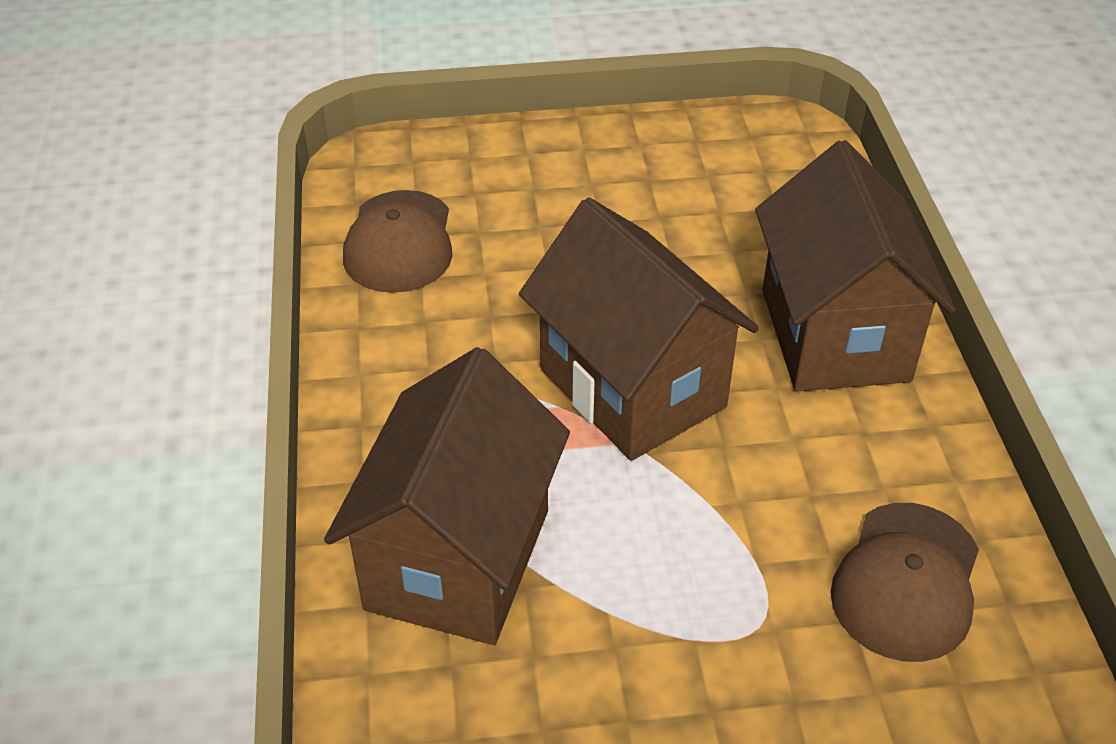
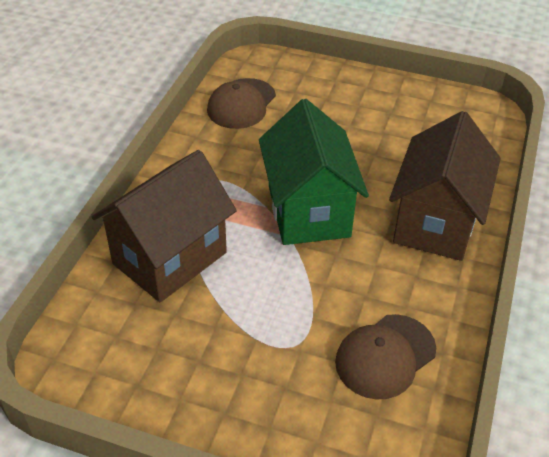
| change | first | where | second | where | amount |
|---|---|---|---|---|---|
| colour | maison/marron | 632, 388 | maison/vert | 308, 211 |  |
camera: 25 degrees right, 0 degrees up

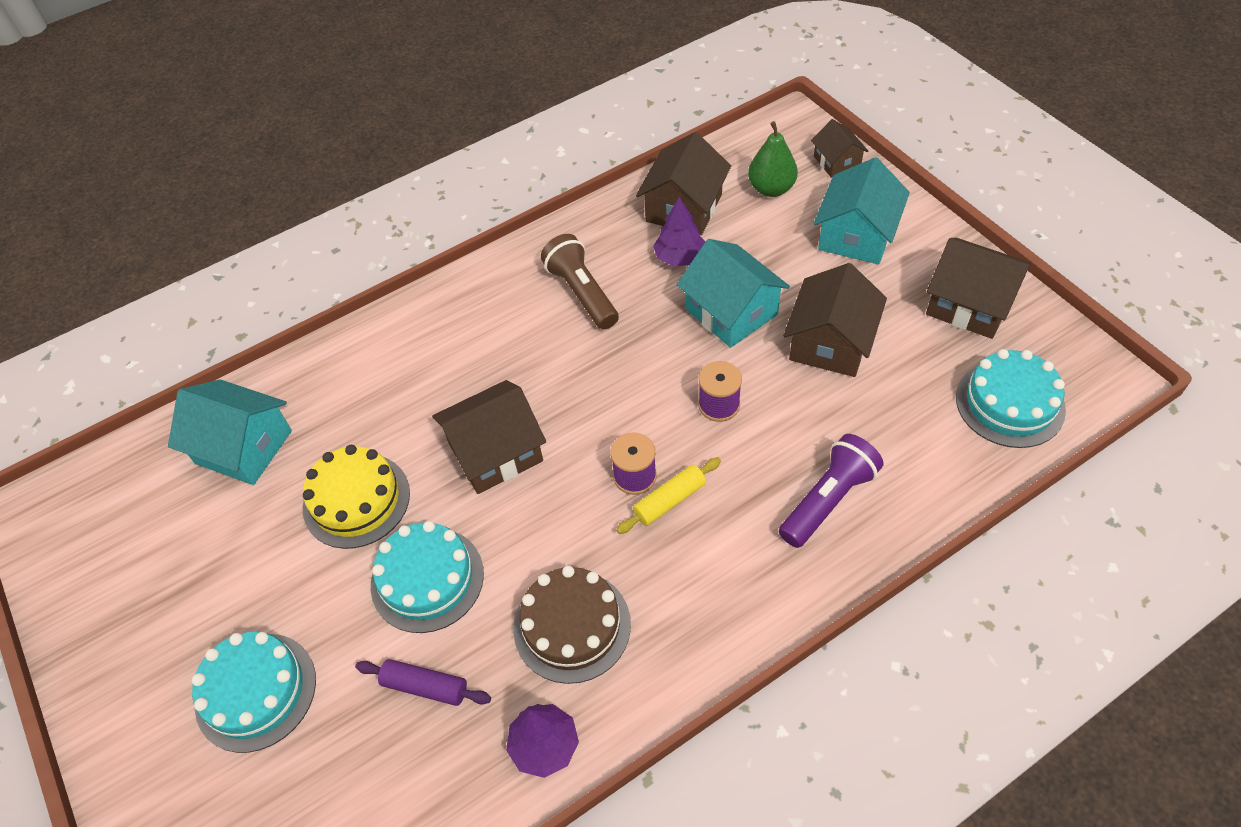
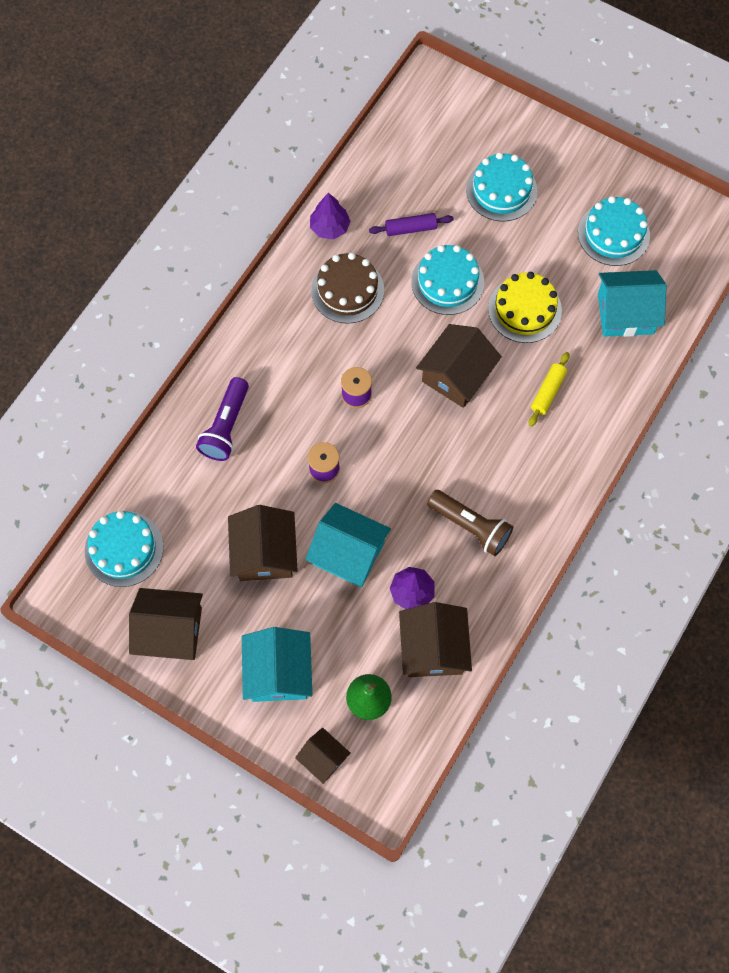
| change | first | where | second | where | amount |
|---|---|---|---|---|---|
| relocated | rouleau à pâtisserie/jaune | 669, 501 |  | 548, 392 |  |
| appeared |  |  | gâteau/turquoise | 613, 234 |  |
camera: 150 degrees right, 15 degrees up

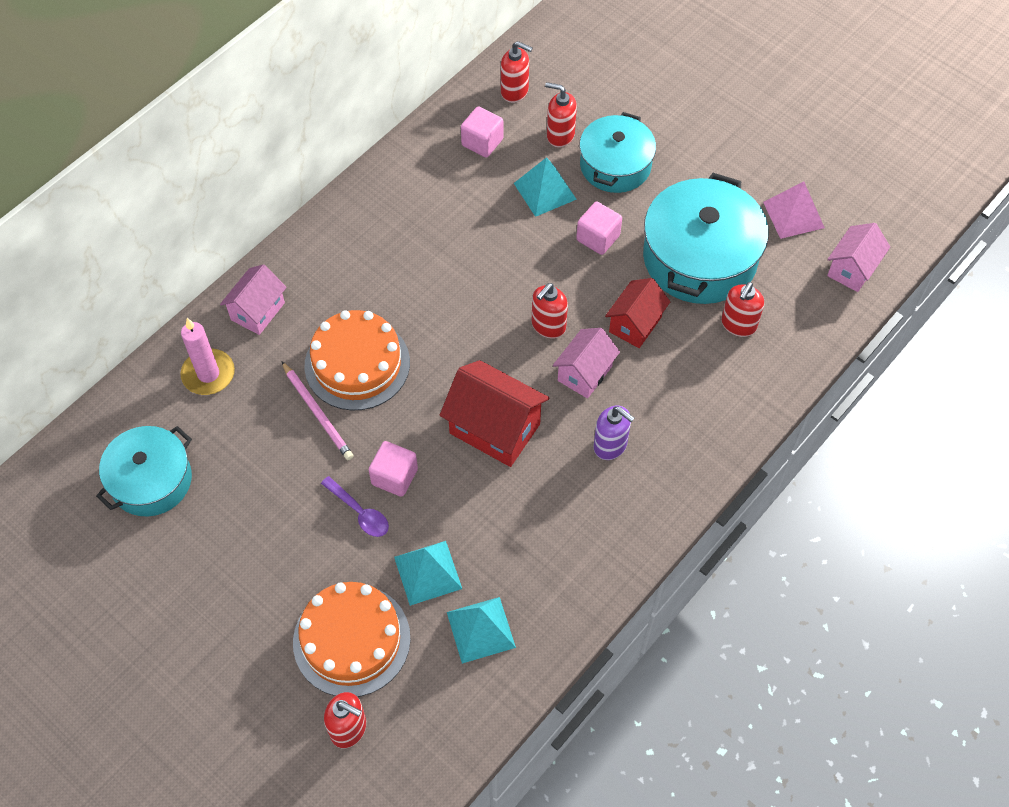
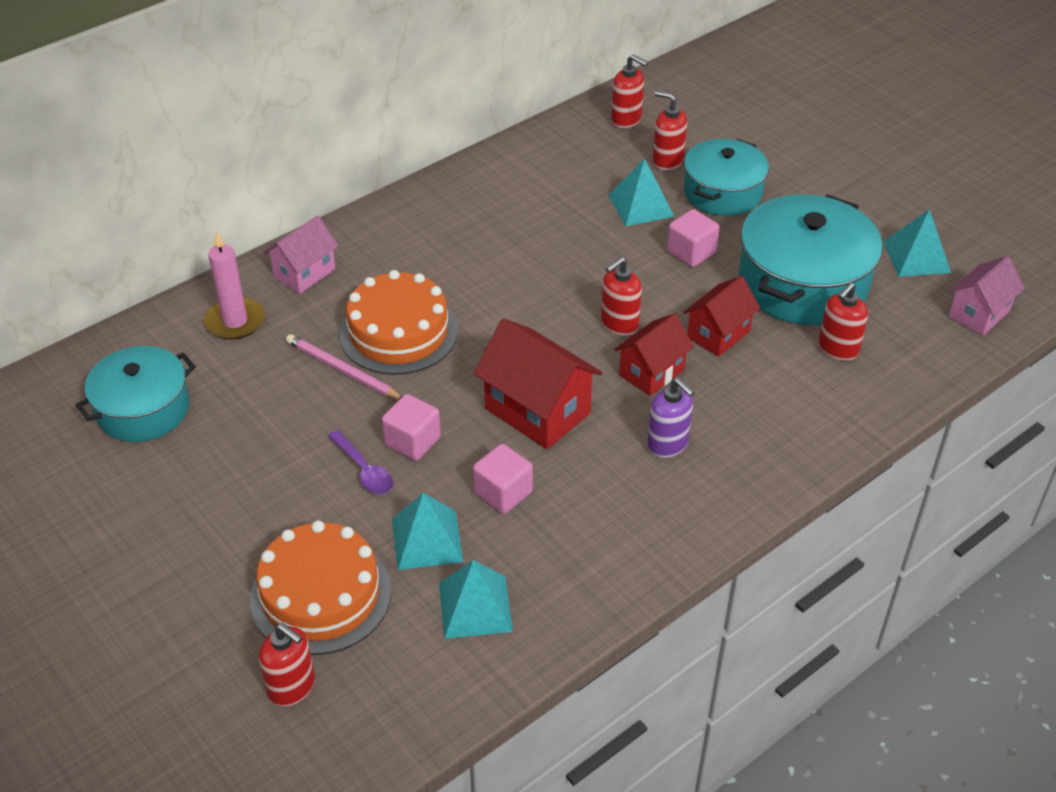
| change | first | where | second | where | amount |
|---|---|---|---|---|---|
| spun | crayon/rose | 317, 412 |  | 343, 370 | 150 degrees clockwise |
| relocated | cube/rose | 482, 142 |  | 503, 493 |  |
| colour | maison/rose | 585, 373 | maison/rouge | 651, 372 |  |
| colour | pyramide/rose | 793, 215 | pyramide/turquoise | 916, 257 |  |
camera: 10 degrees right, 15 degrees down

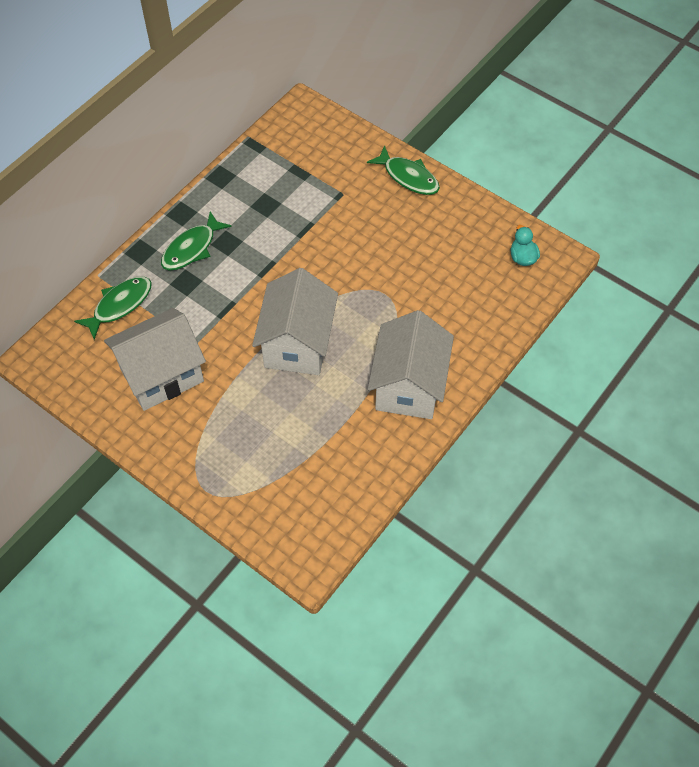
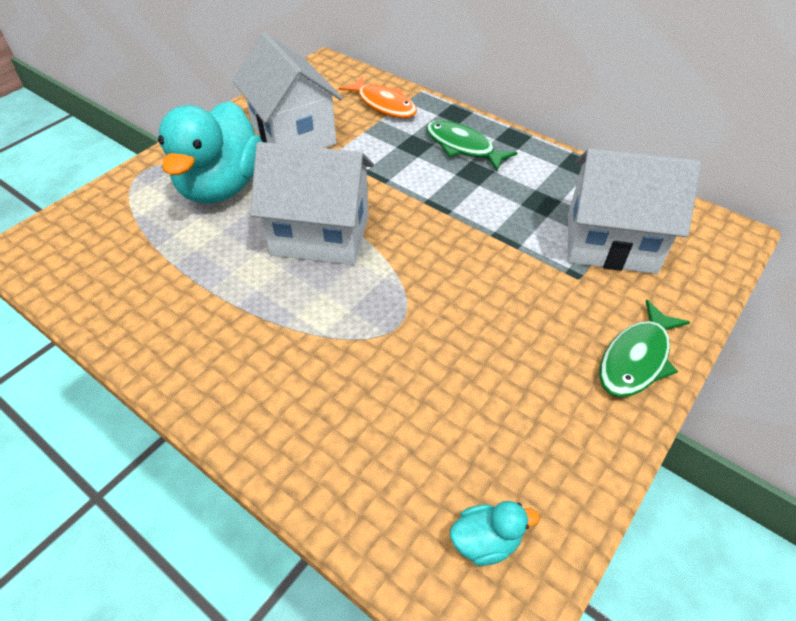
| change | first | where | second | where | amount |
|---|---|---|---|---|---|
| appeared |  |  | canard/turquoise | 221, 186 |  |
| colour | poisson/vert | 119, 305 | poisson/orange | 383, 104 |  |
| relocated | maison/blanc | 408, 386 |  | 610, 242 |  |
camera: 90 degrees right, 10 degrees down

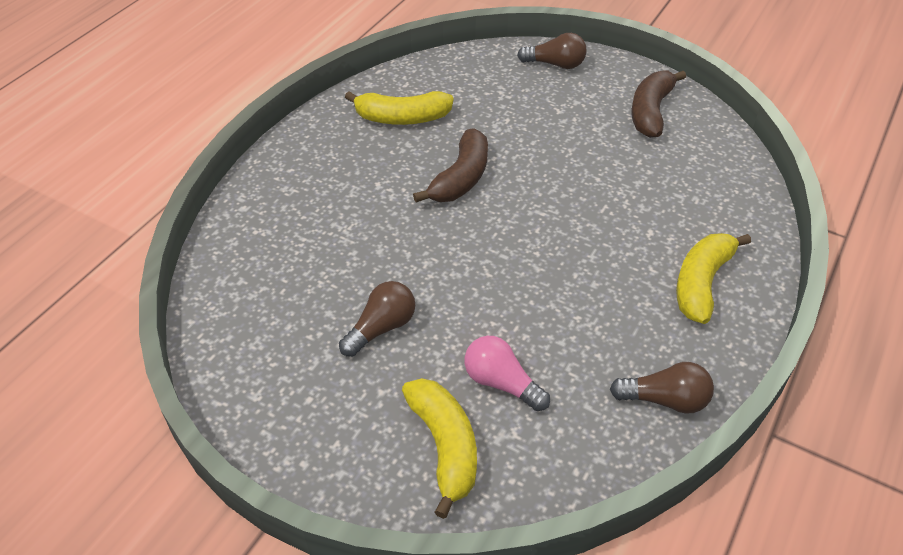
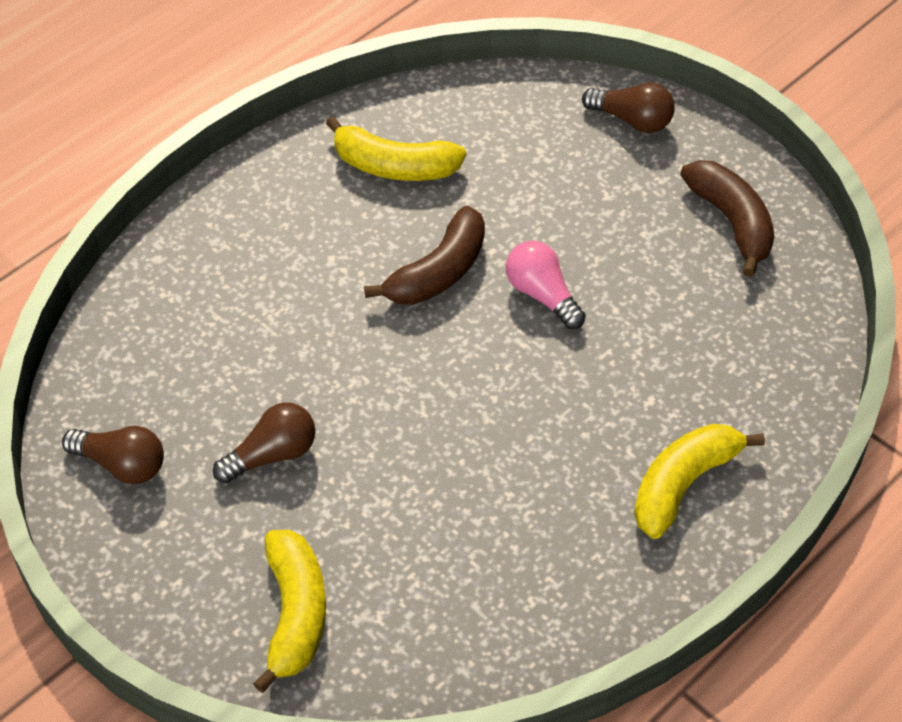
| change | first | where | second | where | amount |
|---|---|---|---|---|---|
| relocated | ampoule/marron | 665, 400 |  | 121, 464 |  |
| relocated | ampoule/rose | 501, 383 |  | 542, 295 |  |
| spun | banane/marron | 651, 111 |  | 731, 222 | 120 degrees clockwise |
camera: 15 degrees right, 5 degrees up

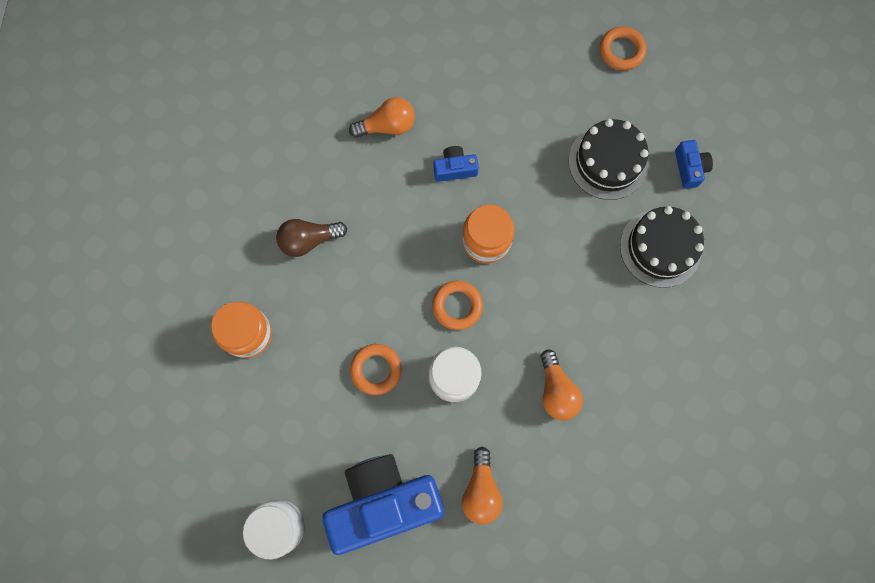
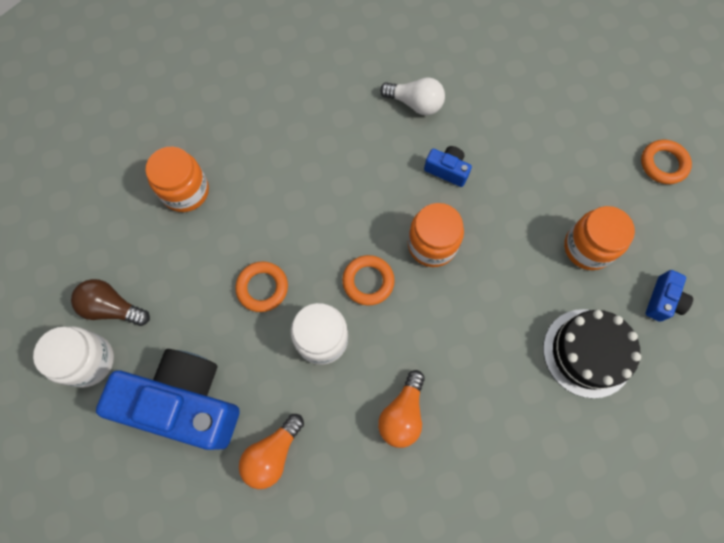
| change | first | where | second | where | amount |
|---|---|---|---|---|---|
| relocated | ampoule/marron | 309, 240 |  | 113, 308 |  |
| colour | ampoule/orange | 387, 126 | ampoule/blanc | 415, 104 |  |
| exchanged | gâteau/noir | 608, 162 | bocal/orange | 587, 247 |  |
camera: 35 degrees right, 5 degrees down

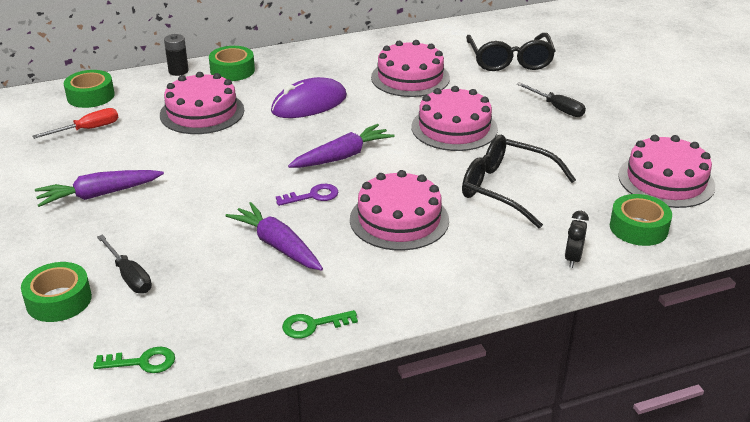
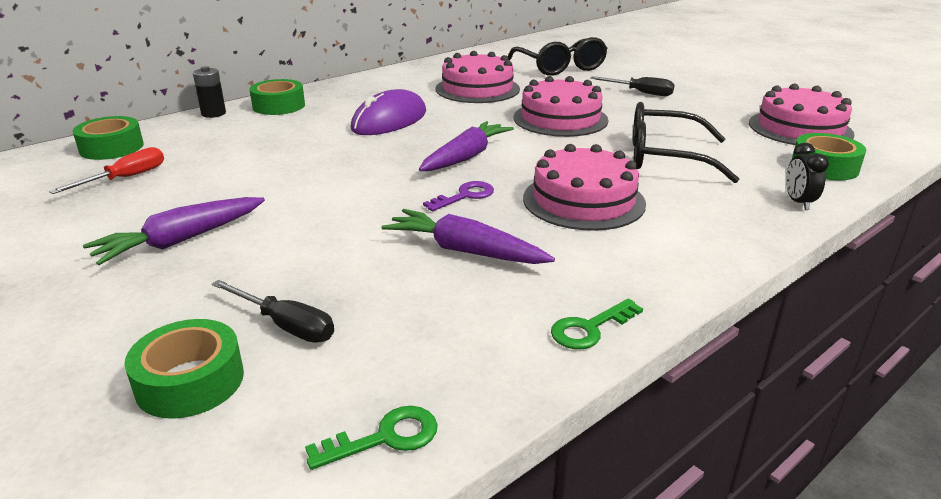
| change | first | where | second | where | amount |
|---|---|---|---|---|---|
| missing | gâteau/rose | 202, 112 |  |  |  |
camera: 20 degrees left, 5 degrees down

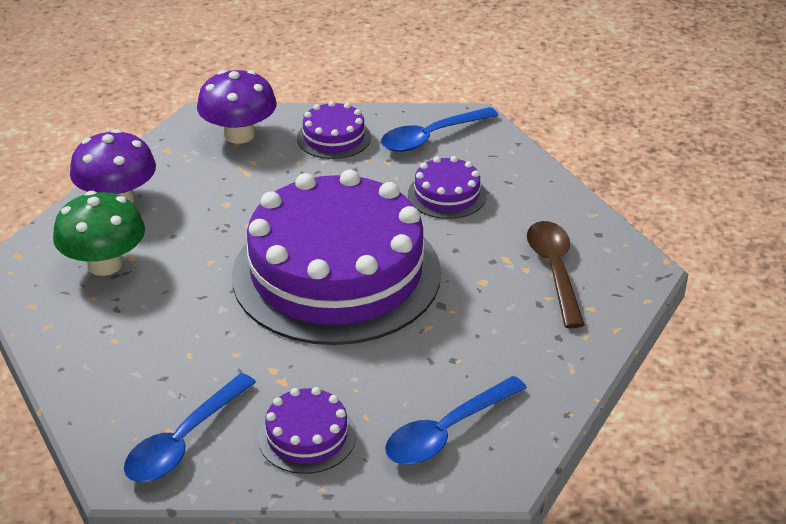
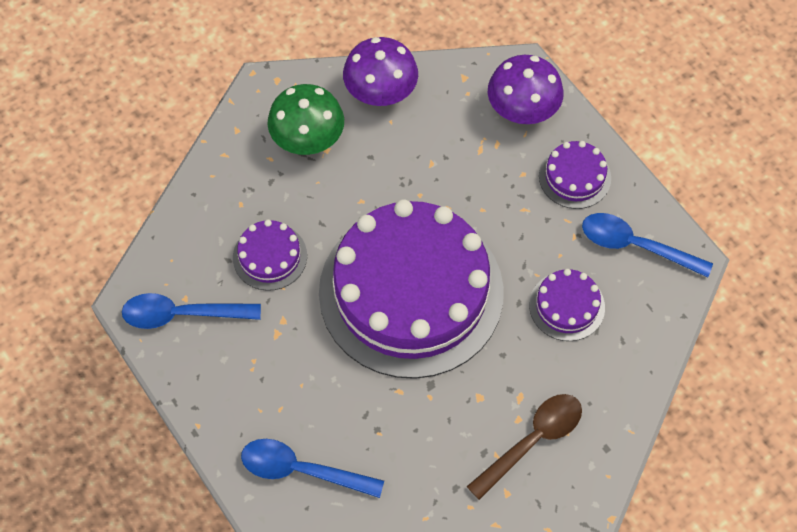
| change | first | where | second | where | amount |
|---|---|---|---|---|---|
| relocated | gâteau/violet | 307, 436 |  | 270, 256 |  |
camera: 55 degrees right, 25 degrees up

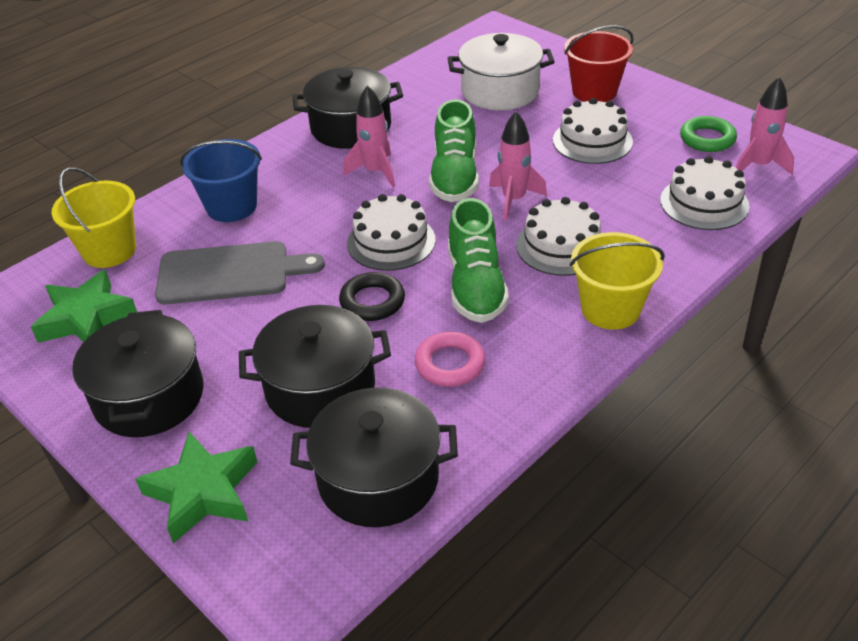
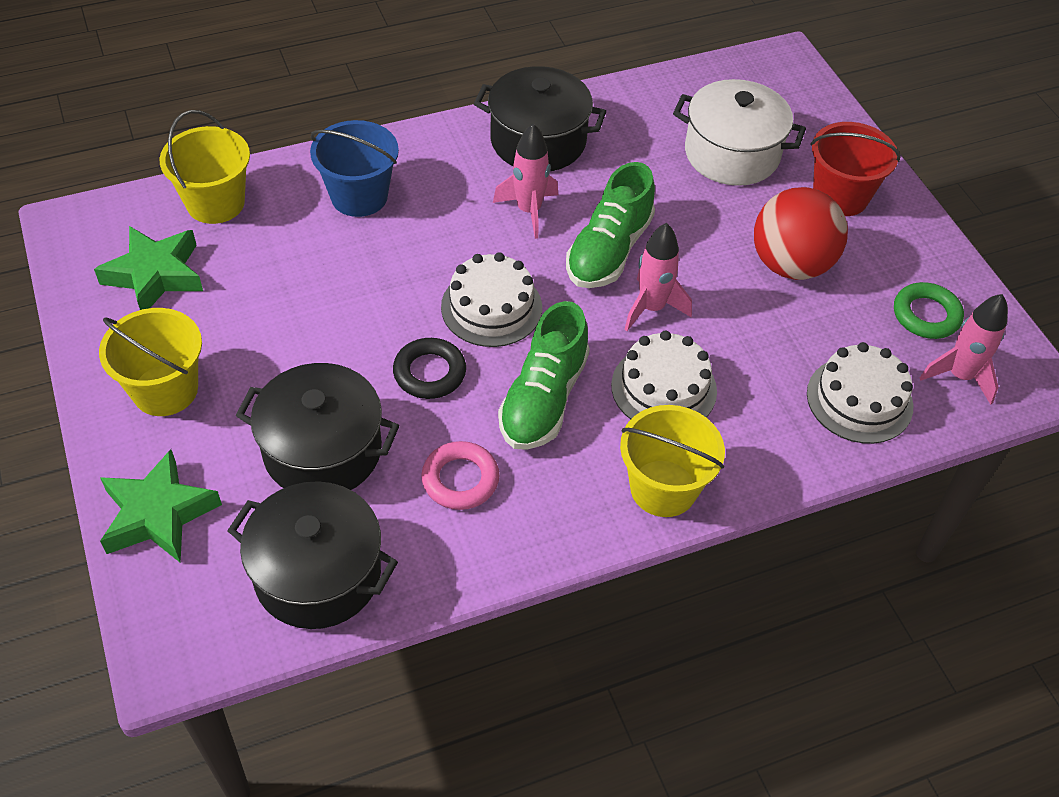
| change | first | where | second | where | amount |
|---|---|---|---|---|---|
| exchanged | marmite/noir | 149, 397 | seau/jaune | 165, 390 |  |
| exchanged | gâteau/blanc | 592, 141 | balle/rouge | 790, 264 |  |
| missing | planche à découper/gris | 230, 273 |  |  |  |
camera: 20 degrees right, 10 degrees up

